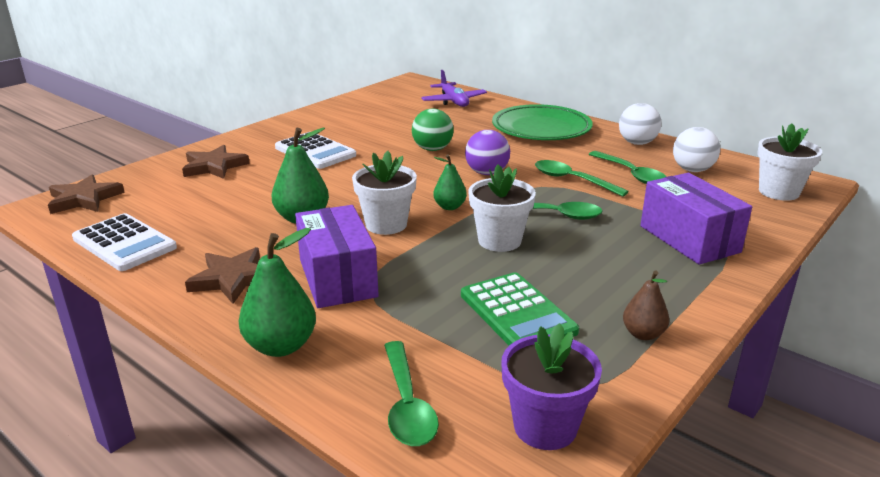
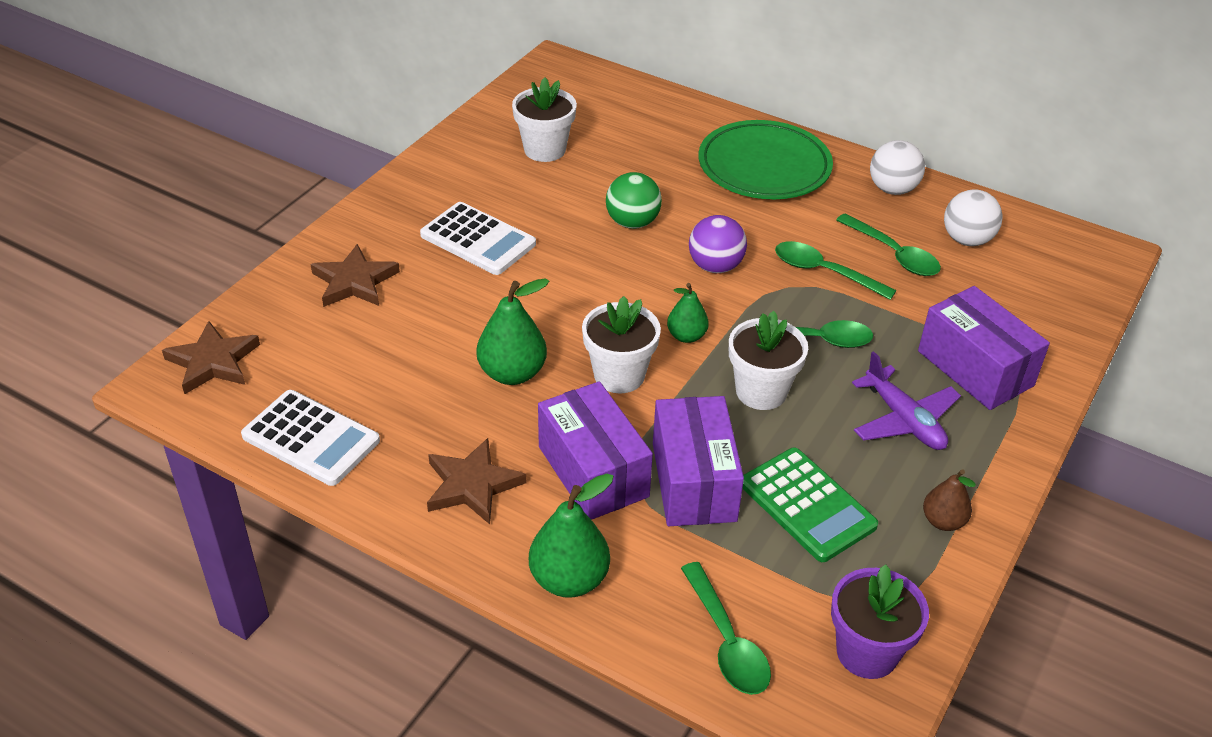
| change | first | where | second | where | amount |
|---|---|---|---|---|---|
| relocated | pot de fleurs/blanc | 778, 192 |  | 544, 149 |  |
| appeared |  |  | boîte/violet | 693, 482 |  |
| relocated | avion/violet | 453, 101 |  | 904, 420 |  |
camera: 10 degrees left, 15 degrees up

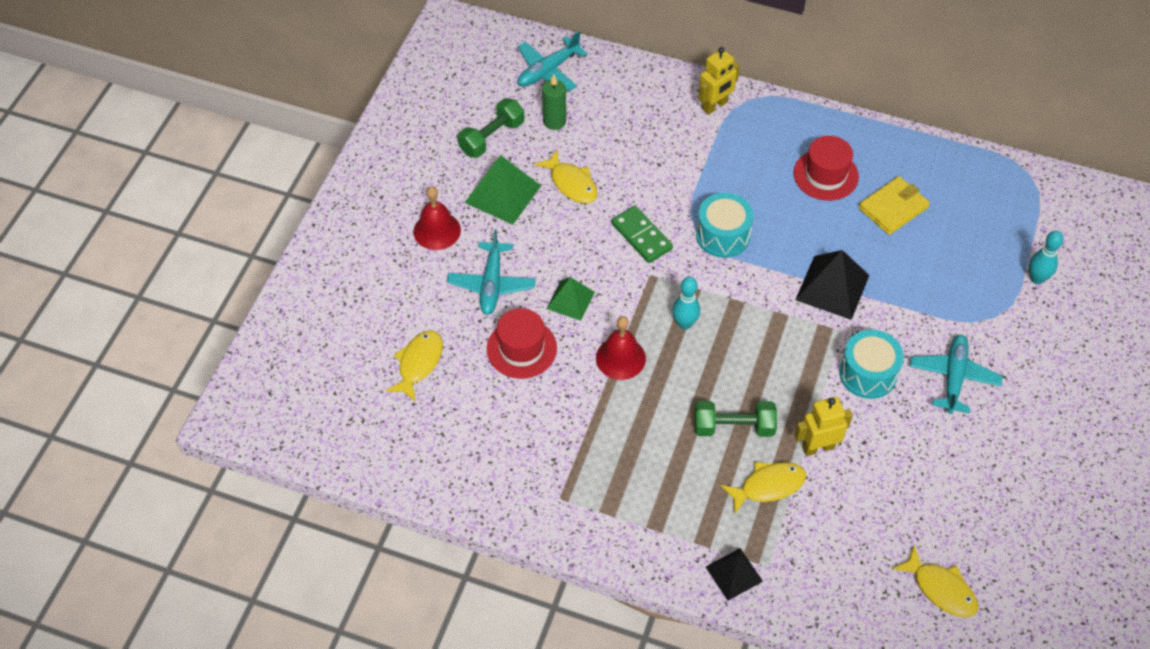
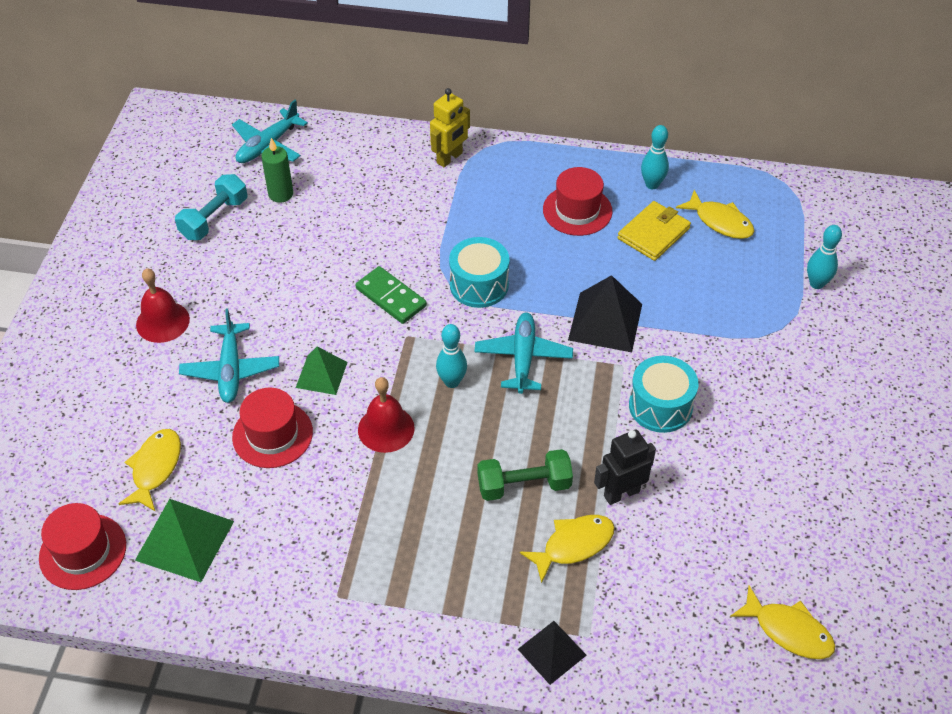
| change | first | where | second | where | amount |
|---|---|---|---|---|---|
| appeared |  |  | chapeau/rouge | 83, 551 |  |
| relocated | pyramide/vert | 503, 194 |  | 185, 540 |  |
| colour | haltère/vert | 492, 137 | haltère/turquoise | 214, 218 |  |
| relocated | avion/turquoise | 953, 377 |  | 523, 358 |  |
| colour | robot/jaune | 818, 447 | robot/noir | 621, 493 |  |
| appeared |  |  | quille/turquoise | 652, 184 |  |
| relocated | poisson/jaune | 571, 183 |  | 720, 222 |  |
camera: 10 degrees left, 5 degrees down

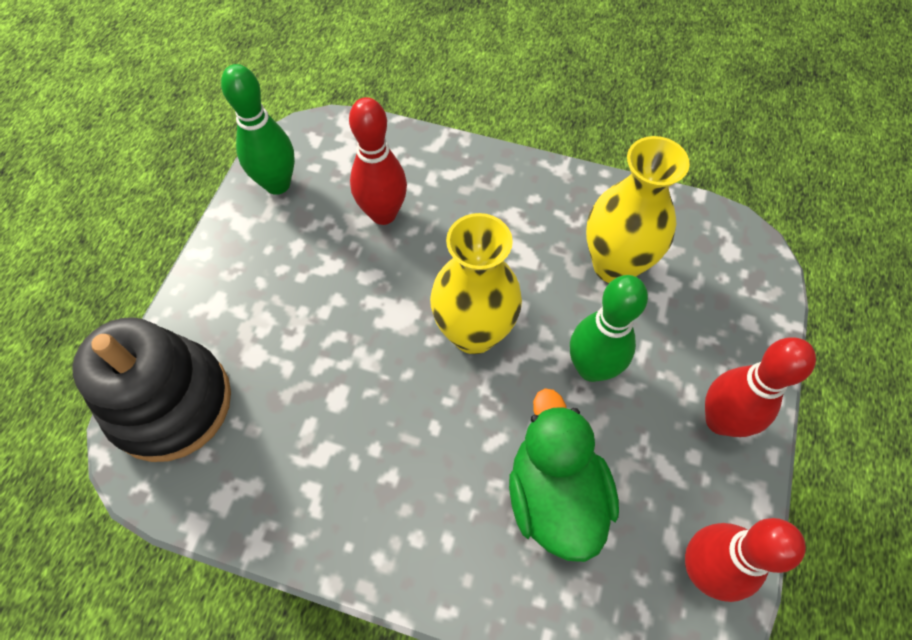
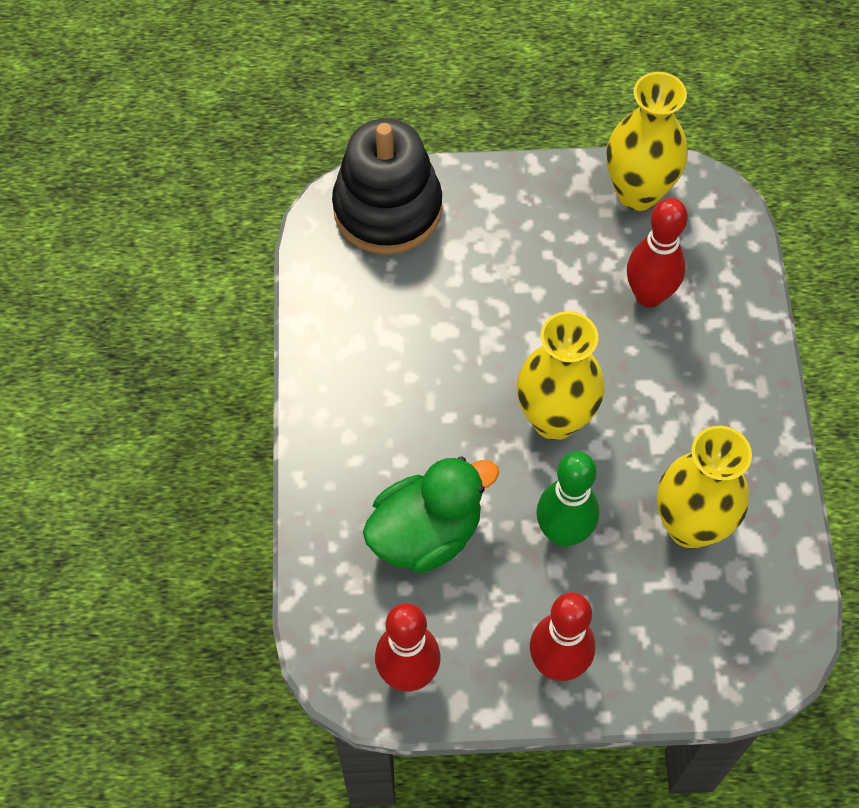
| change | first | where | second | where | amount |
|---|---|---|---|---|---|
| exchanged | quille/vert | 277, 184 | vase/jaune | 638, 192 |  |
camera: 70 degrees right, 0 degrees up

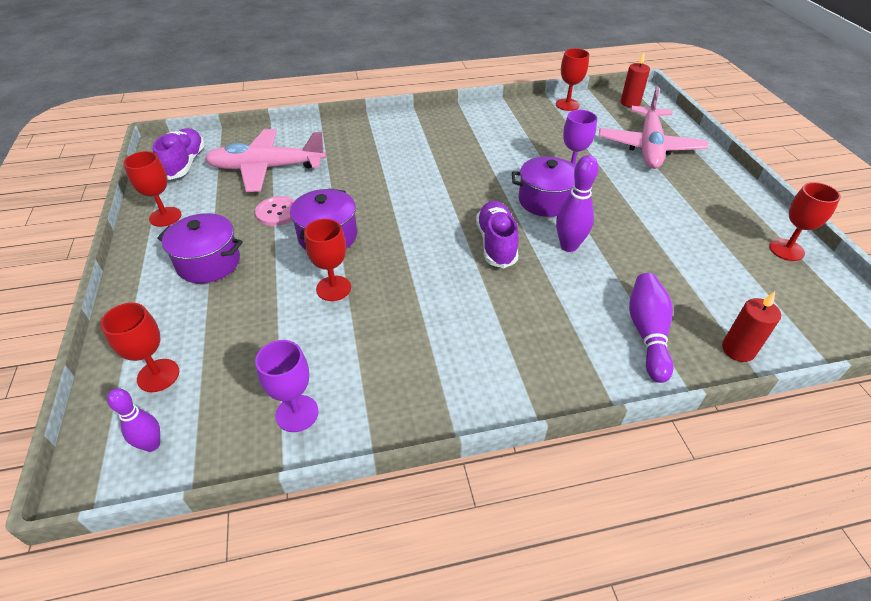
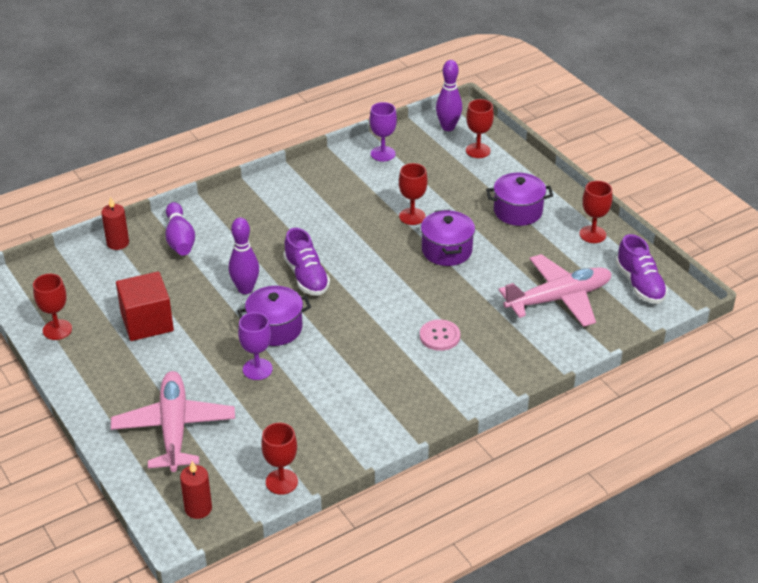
| change | first | where | second | where | amount |
|---|---|---|---|---|---|
| appeared |  |  | cube/rouge | 147, 322 |  |
| relocated | bouton/rose | 277, 212 |  | 439, 336 |  |
| size | quille/violet | 152, 444 |  | 448, 127 | x1.52 |
camera: 160 degrees right, 5 degrees down

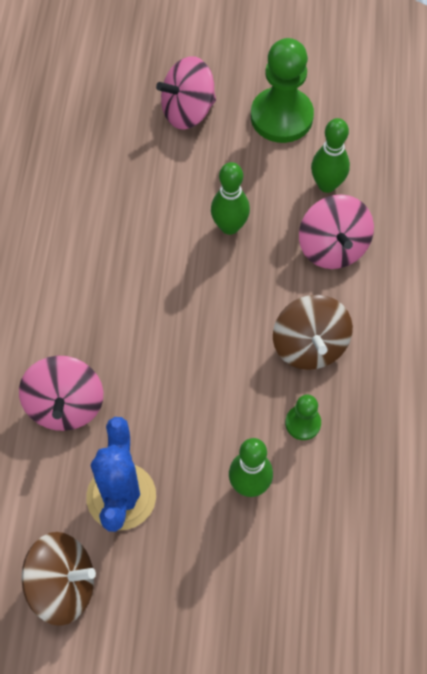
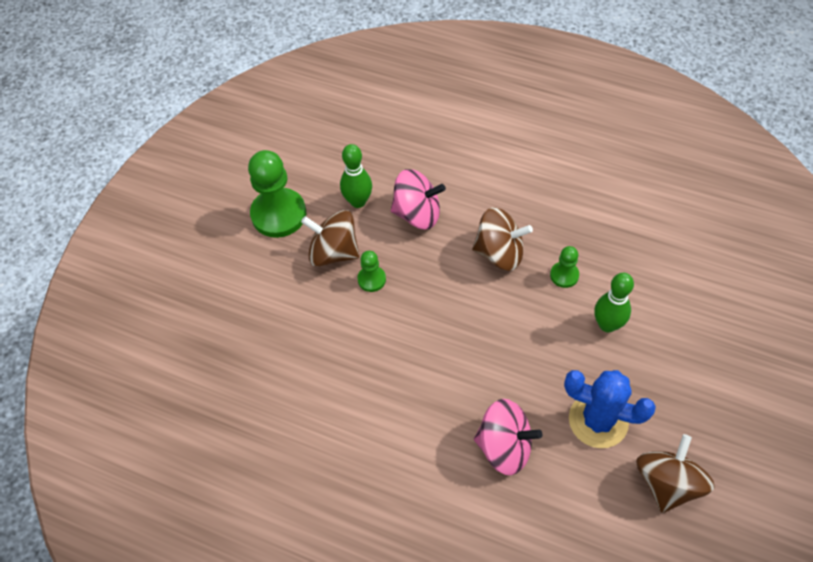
| change | first | where | second | where | amount |
|---|---|---|---|---|---|
| appeared |  |  | toupie/marron | 333, 252 |  |
| exchanged | quille/vert | 229, 226 | pion/vert | 371, 279 |  |
| missing | toupie/rose | 188, 111 |  |  |  |
camera: 70 degrees left, 5 degrees down

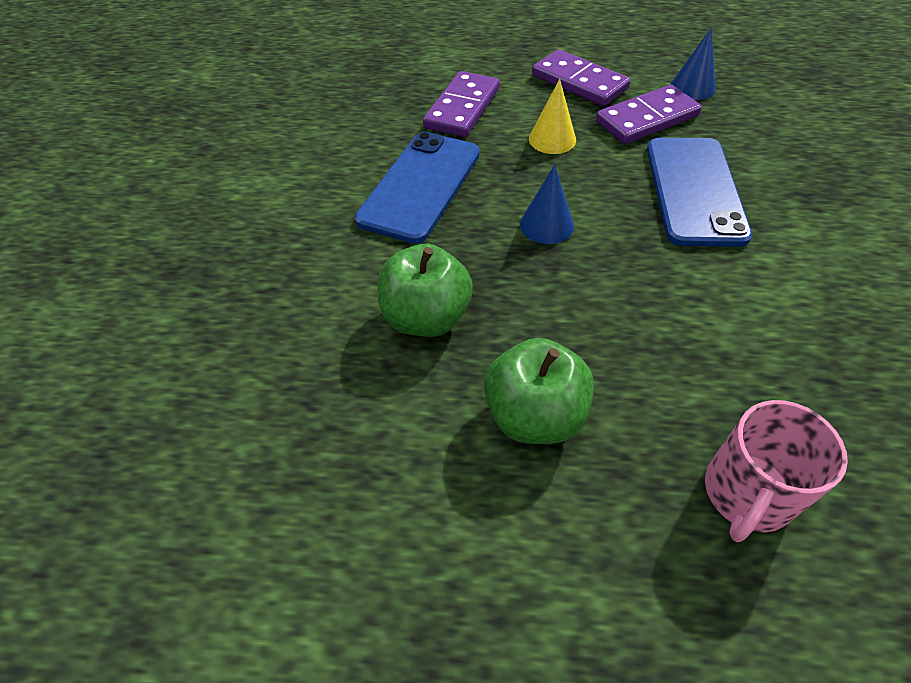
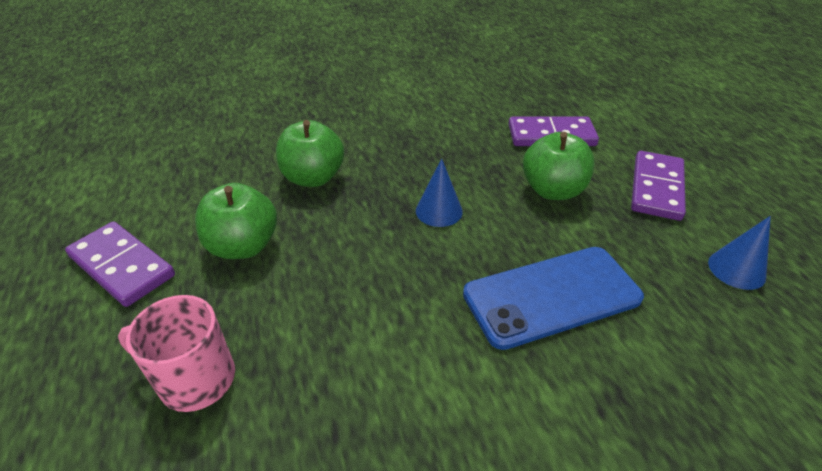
| change | first | where | second | where | amount |
|---|---|---|---|---|---|
| relocated | domino/violet | 646, 119 |  | 122, 266 |  |
| exchanged | cône/jaune | 552, 139 | pomme/vert | 552, 190 |  |
| missing | téléphone/bleu | 420, 186 |  |  |  |
camera: 65 degrees right, 10 degrees down

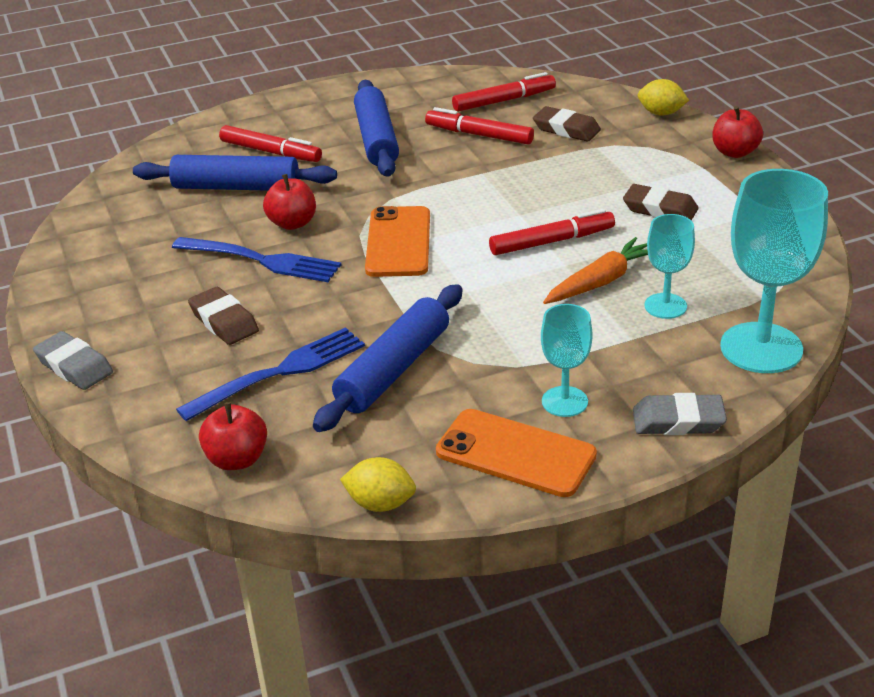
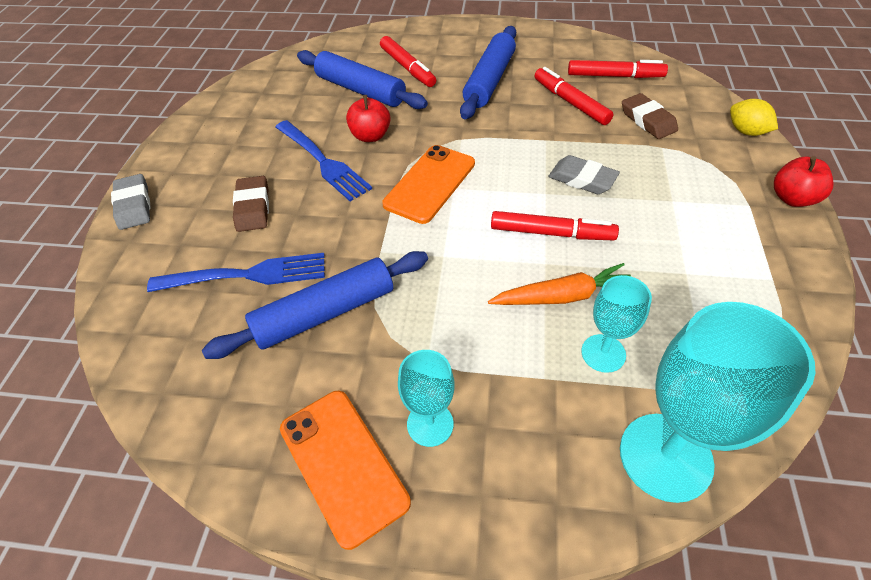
| change | first | where | second | where | amount |
|---|---|---|---|---|---|
| relocated | gomme/gris | 678, 421 |  | 582, 179 |  |
| missing | pomme/rouge | 237, 459 |  |  |  |
| missing | citron/jaune | 380, 503 |  |  |  |
| missing | gomme/marron | 660, 209 |  |  |  |
camera: 30 degrees right, 15 degrees up

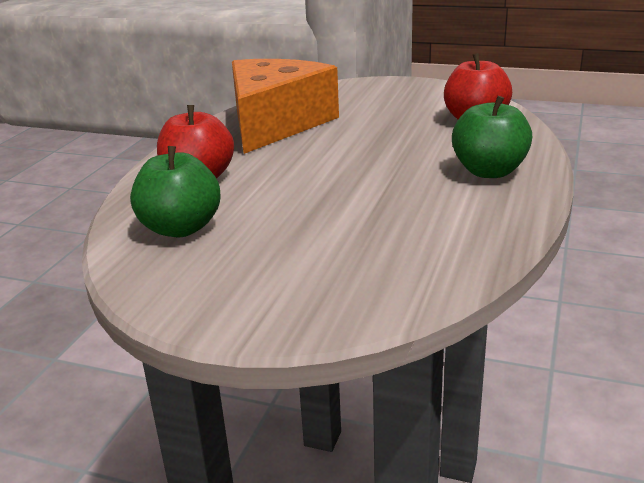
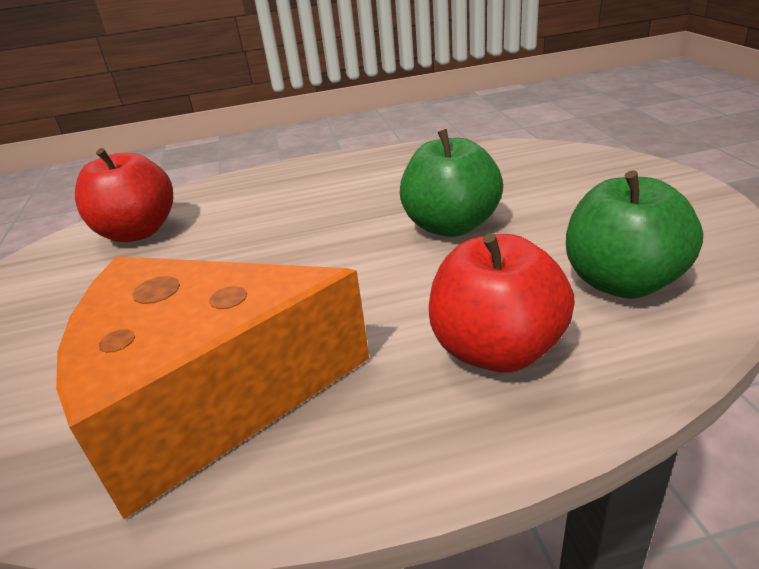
| change | first | where | second | where | amount |
|---|---|---|---|---|---|
| relocated | pomme/vert | 489, 171 |  | 451, 226 |  |
camera: 120 degrees left, 5 degrees up

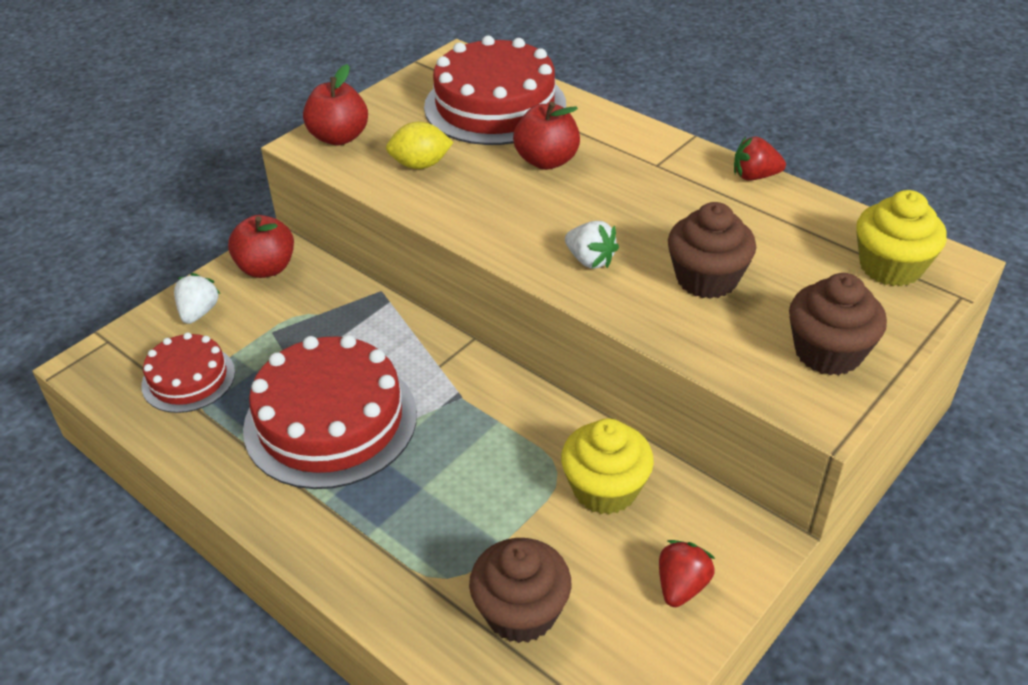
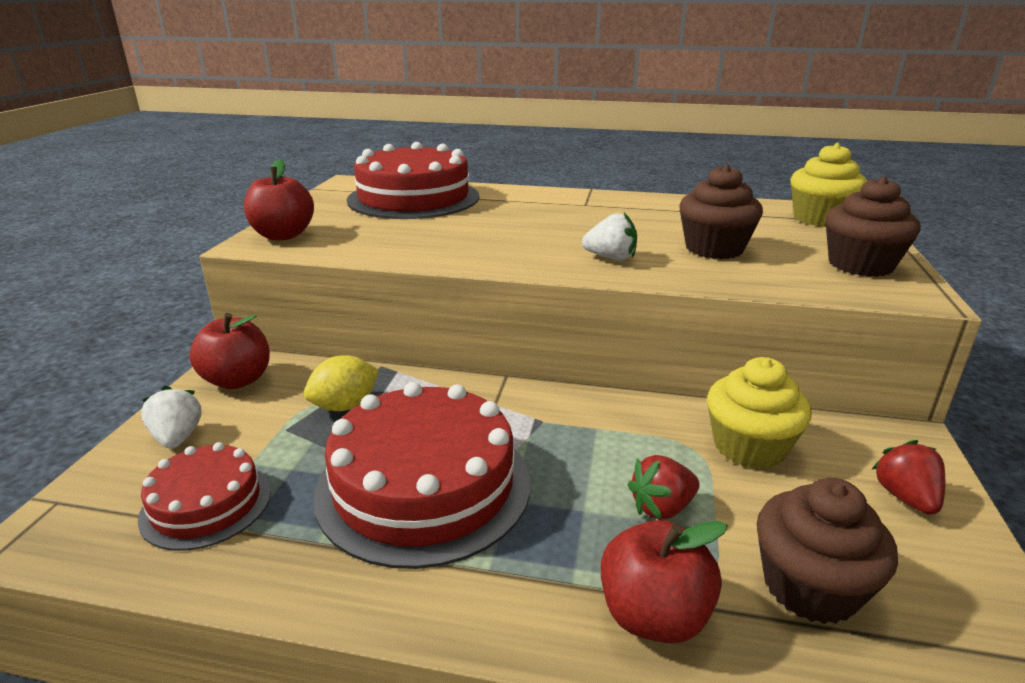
| change | first | where | second | where | amount |
|---|---|---|---|---|---|
| relocated | citron/jaune | 420, 165 |  | 345, 406 |  |
| relocated | pomme/rouge | 547, 161 |  | 653, 615 |  |
| relocated | fraise/rouge | 754, 176 |  | 662, 508 |  |
camera: 30 degrees left, 15 degrees down

